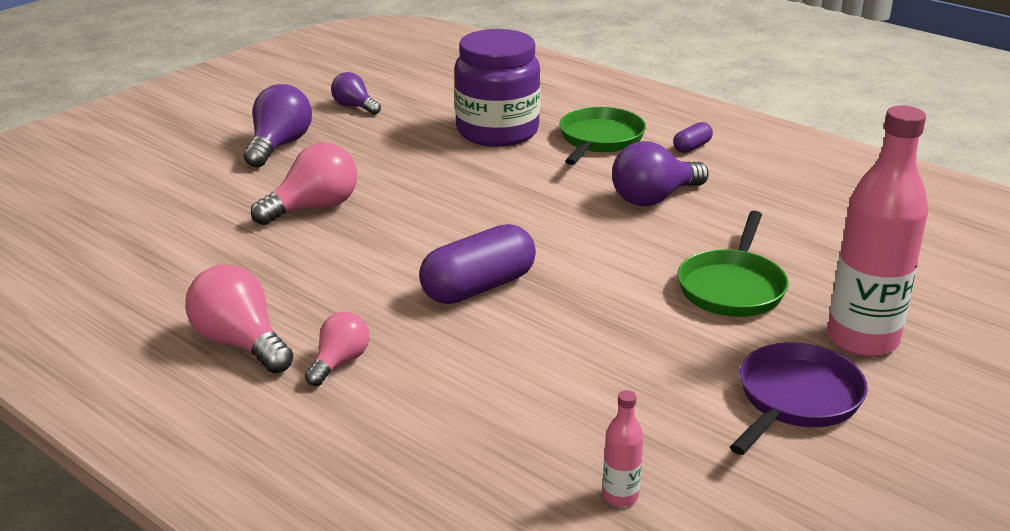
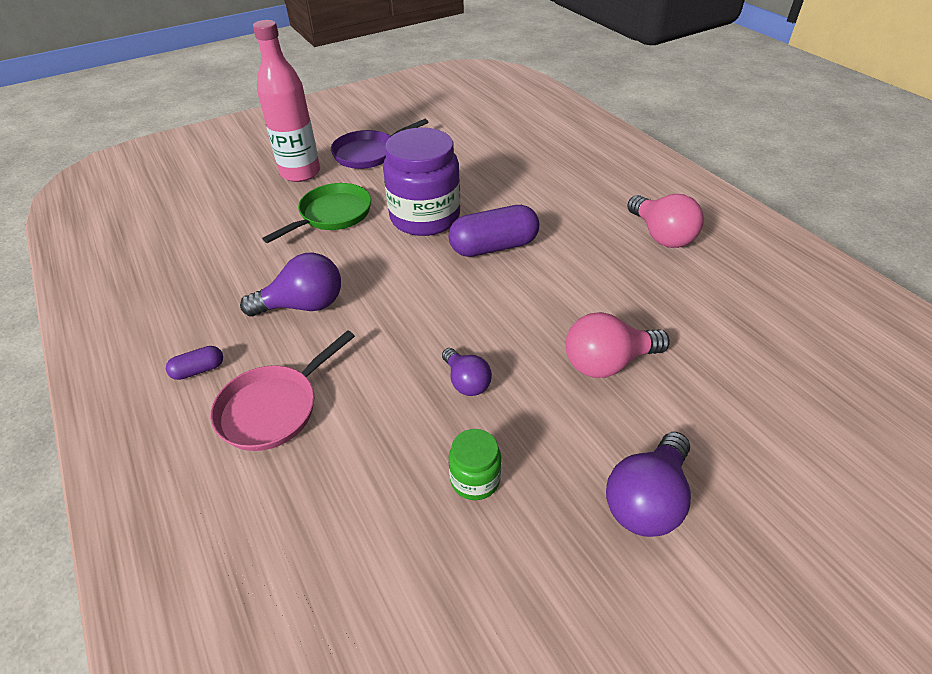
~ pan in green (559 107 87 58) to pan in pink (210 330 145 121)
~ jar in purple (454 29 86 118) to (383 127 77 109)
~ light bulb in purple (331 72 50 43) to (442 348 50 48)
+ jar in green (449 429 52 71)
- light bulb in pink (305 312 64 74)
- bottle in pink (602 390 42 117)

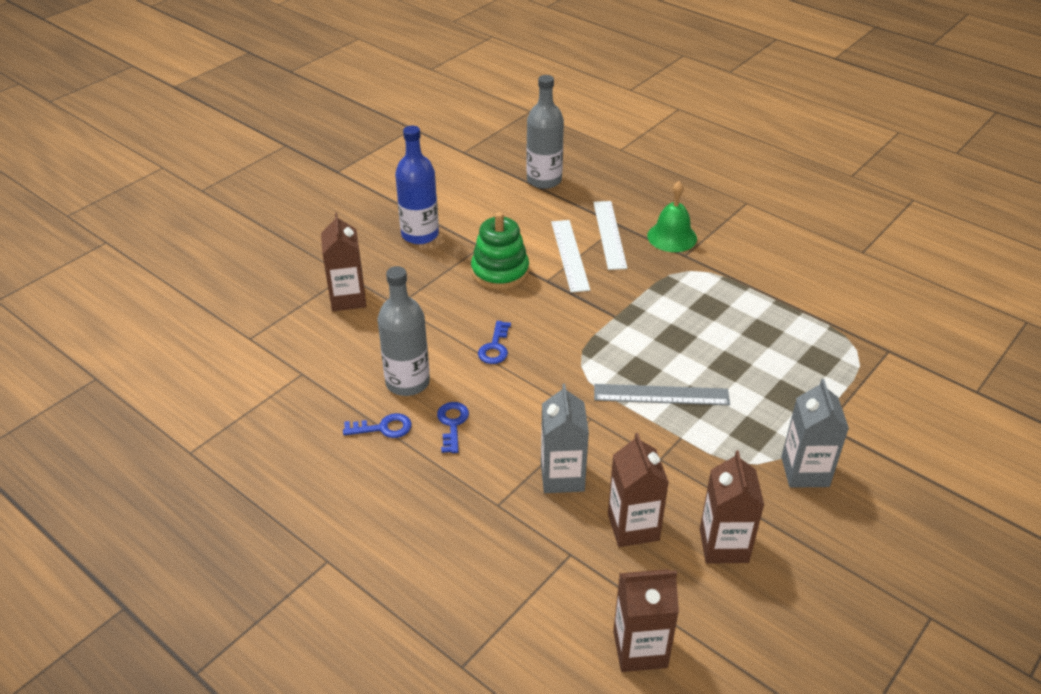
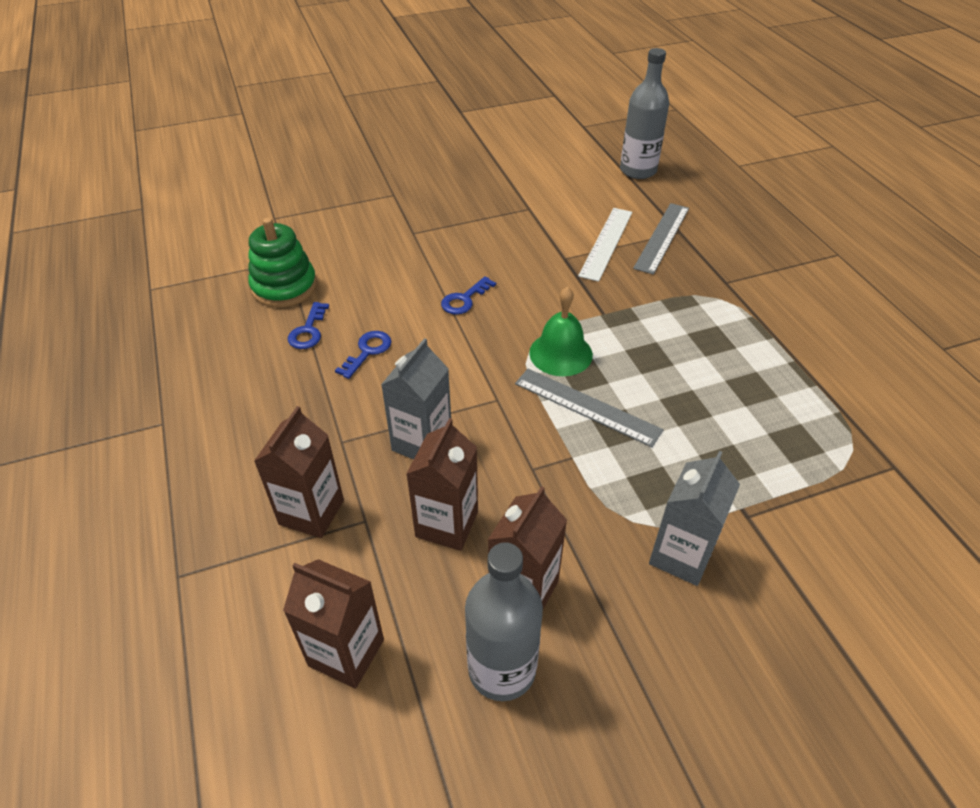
~ stacking toy in green (471 212 58 78) to (248 217 69 91)
~ carton in brown (321 213 45 98) to (254 406 90 132)
~ key in blue (343 413 69 25) = (288 302 41 47) 75 degrees clockwise
~ bottle in grey (377 266 53 130) to (465 542 78 159)
~ bell in green (647 181 50 71) to (529 287 64 89)
~ ruler in white (593 201 34 69) to ruler in grey (633 203 56 72)
- bottle in blue (395 125 44 119)

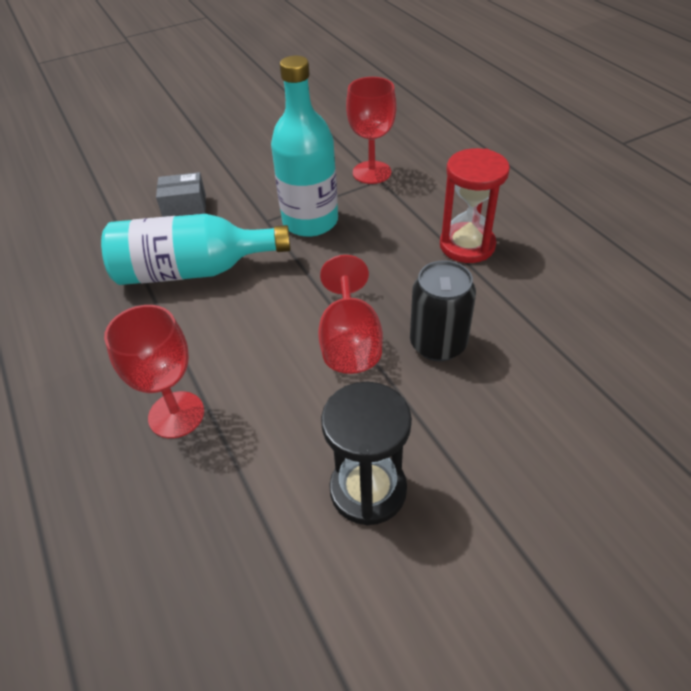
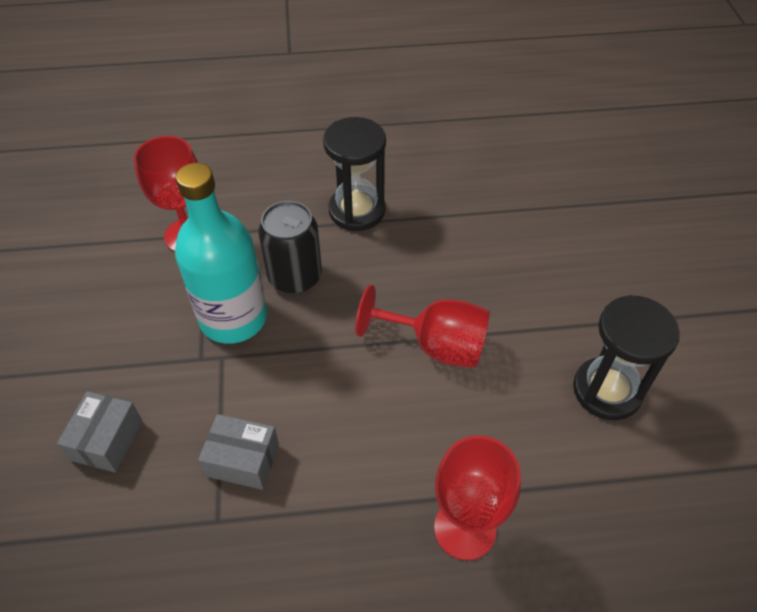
~ bottle in turquoise (101 214 190 71) to box in grey (198 414 81 76)
~ can in black (410 260 66 101) to (258 201 64 93)
~ hourglass in red (440 148 70 115) to hourglass in black (323 117 63 114)

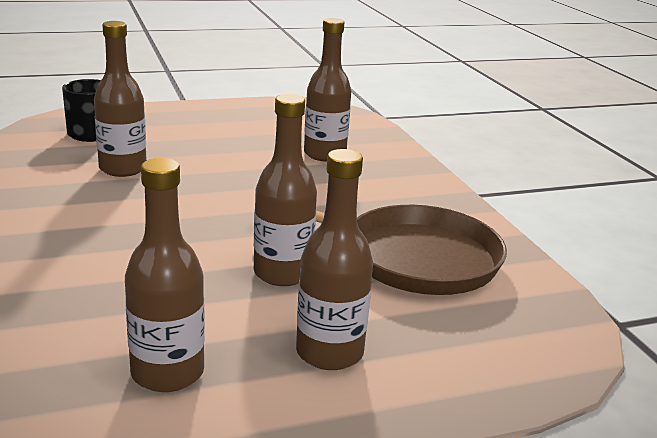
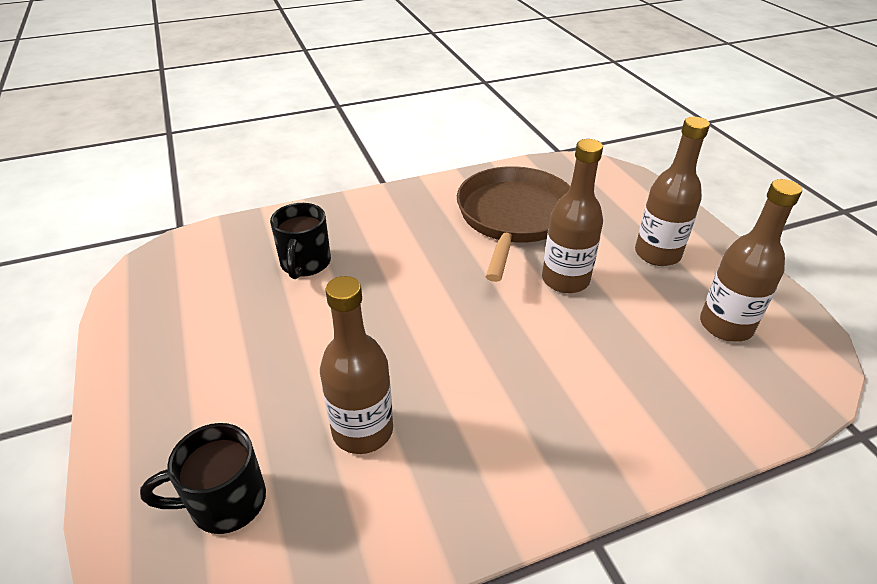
~ bottle in brown (304 18 47 144) to mug in black (270 203 61 76)

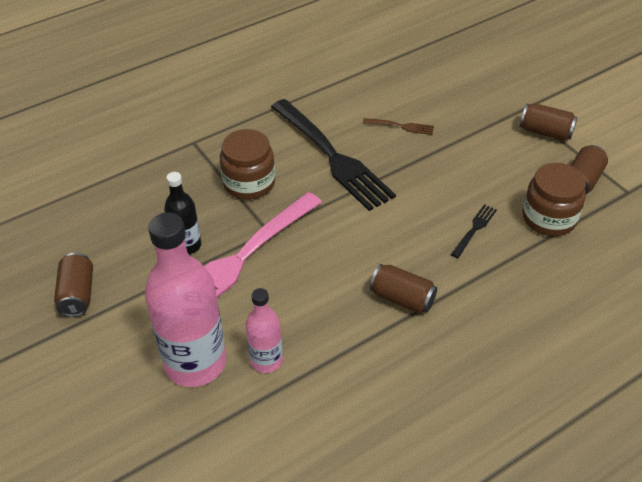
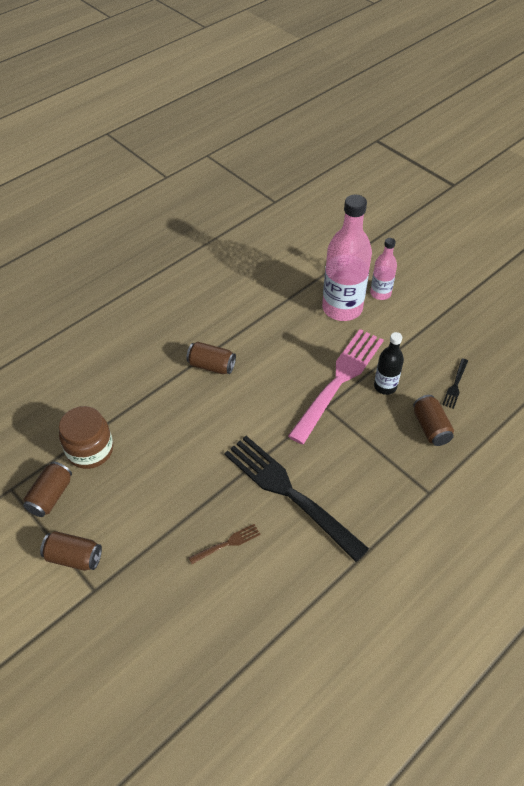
~ fork in brown (363 118 71 17) = (188 524 73 40) 150 degrees clockwise
~ bottle in pink (245 288 38 85) to (370 238 27 62)
~ can in brown (54 253 39 64) to (413 395 41 51)
~ fork in black (451 204 46 54) to (442 358 26 51)
- jar in brown (220 129 55 71)

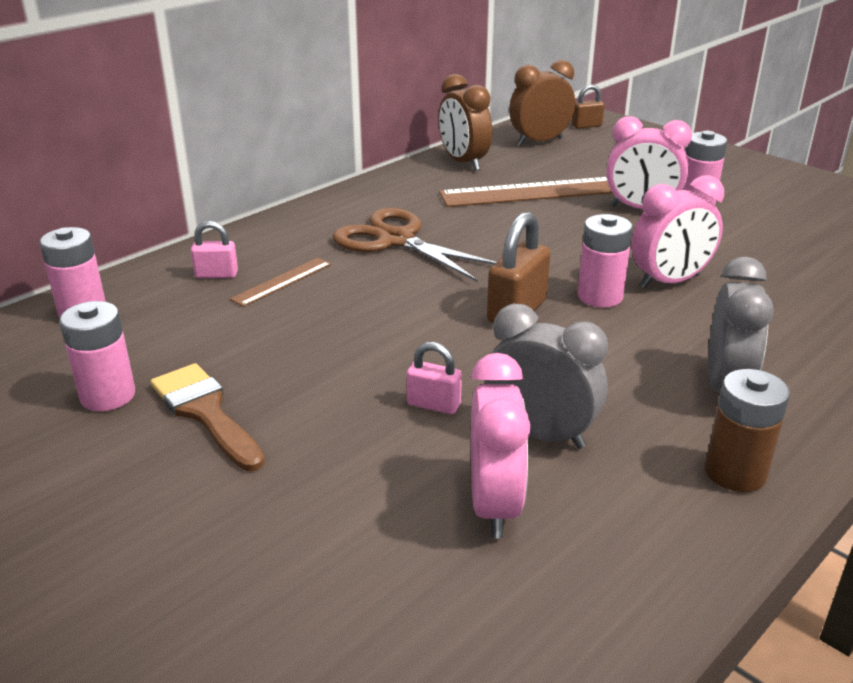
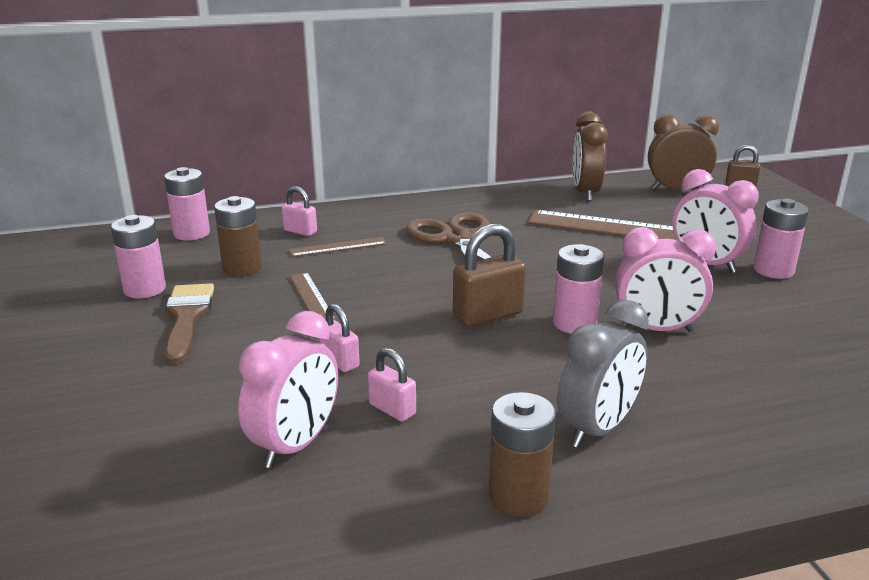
+ battery in brown (214 196 48 80)
+ ruler in brown (290 272 46 48)
~ clock in grey (485 304 123 145) to padlock in pink (368 348 48 74)

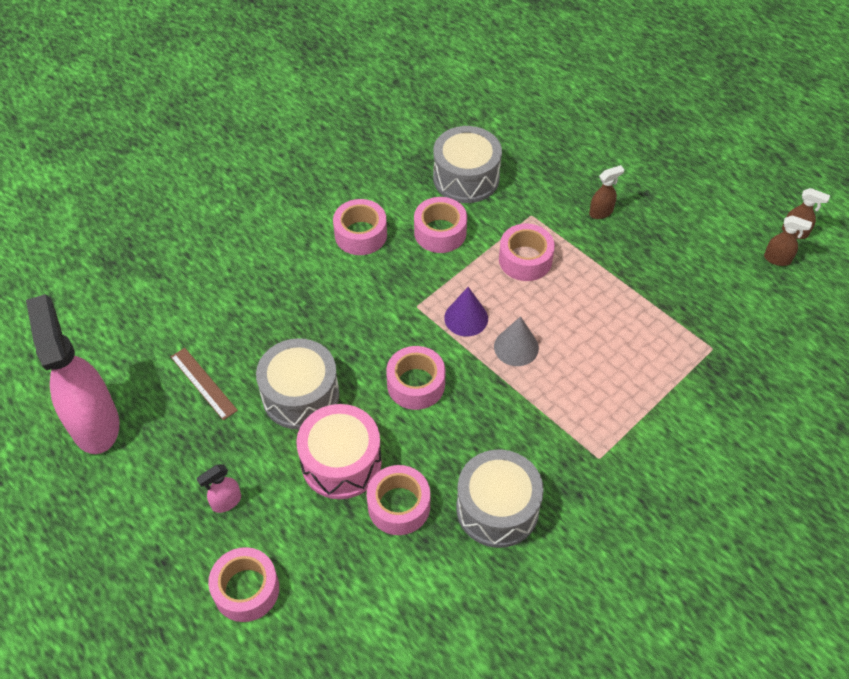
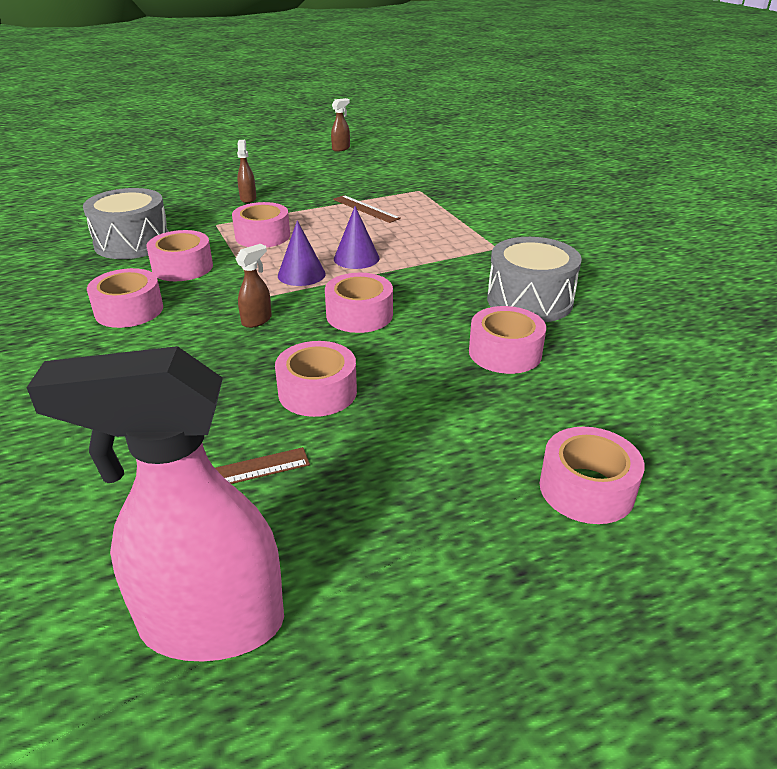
~ spray bottle in brown (764 215 48 51) to (236 244 36 84)
~ drum in grey (256 338 83 91) to tape in pink (275 341 82 76)
+ ruler in brown (333 195 68 28)
~ cone in grey (494 316 45 50) to cone in purple (334 206 45 63)
- spray bottle in pink (196 464 45 49)
- drum in pink (296 404 86 95)

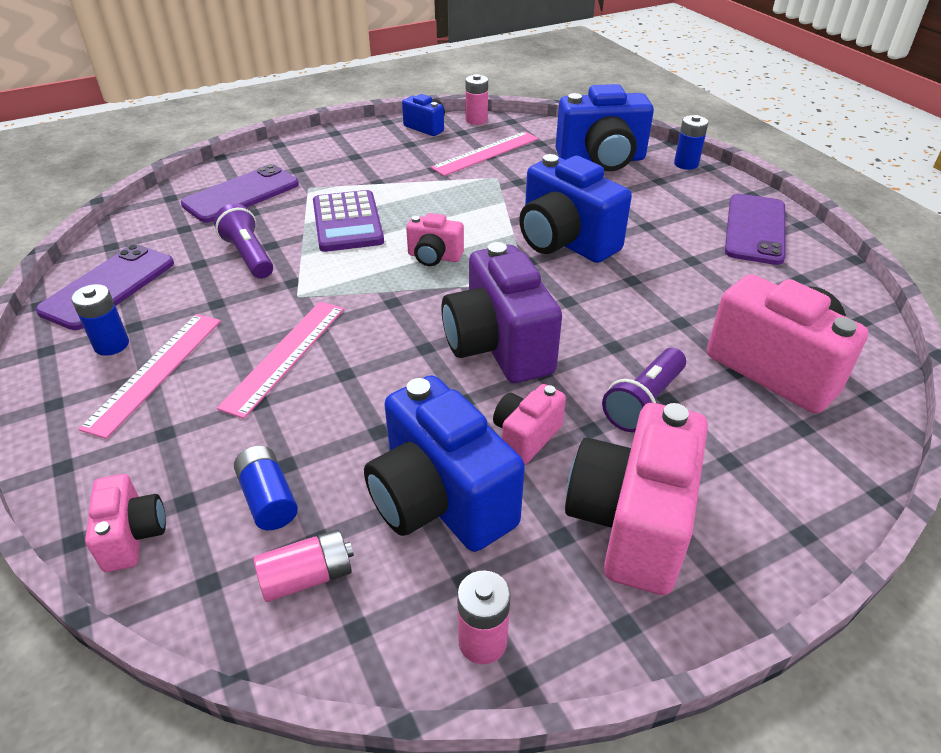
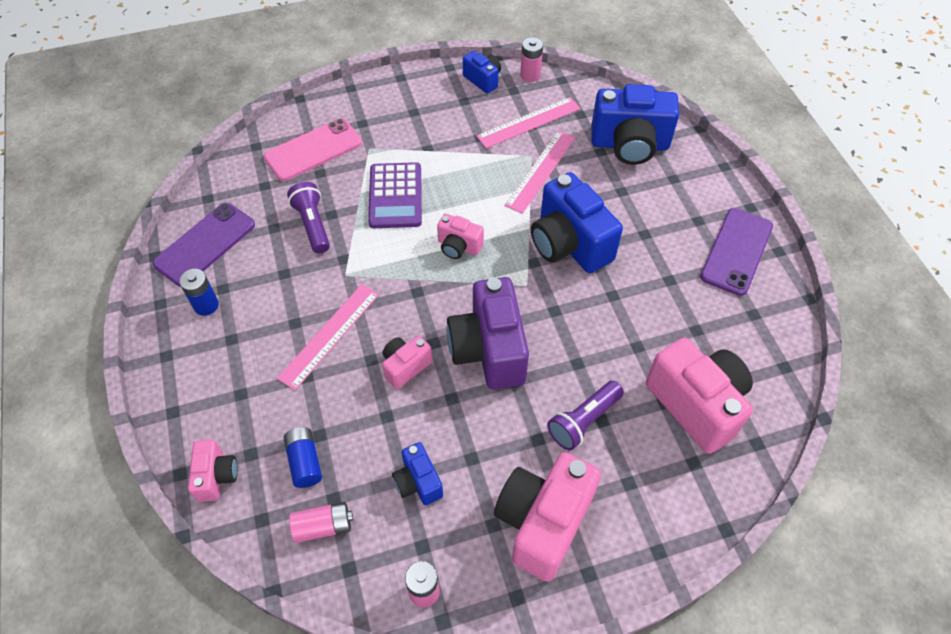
~ phone in purple (181 164 118 59) to phone in pink (264 118 98 63)
~ camera in pink (493 384 73 81) to (382 336 50 53)
~ camera in blue (364 375 161 177) = (392 442 51 63) x0.51
~ ruler in pink (78 314 143 125) to (504 131 71 83)
- battery in blue (674 115 34 55)

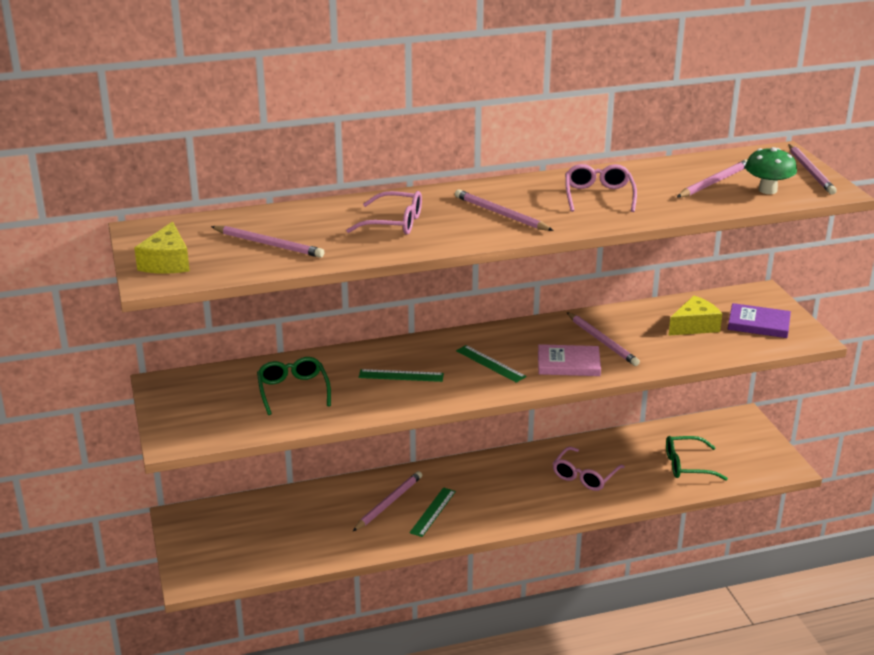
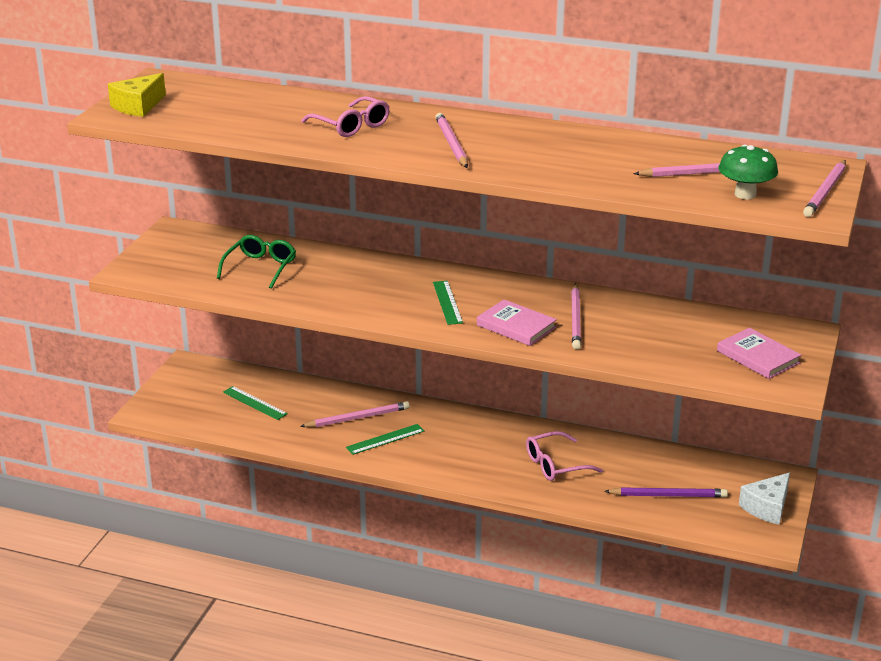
~ ruler in green (359 369 85 13) to (223 386 65 34)
~ glasses in green (666 436 62 45) to pencil in purple (604 487 124 11)
~ book in purple (728 303 63 35) to book in pink (717 328 84 51)
+ cheese in white (739 473 51 52)
- pencil in pink (211 226 113 32)
- glasses in pink (565 164 72 48)
- cheese in yellow (668 296 54 40)

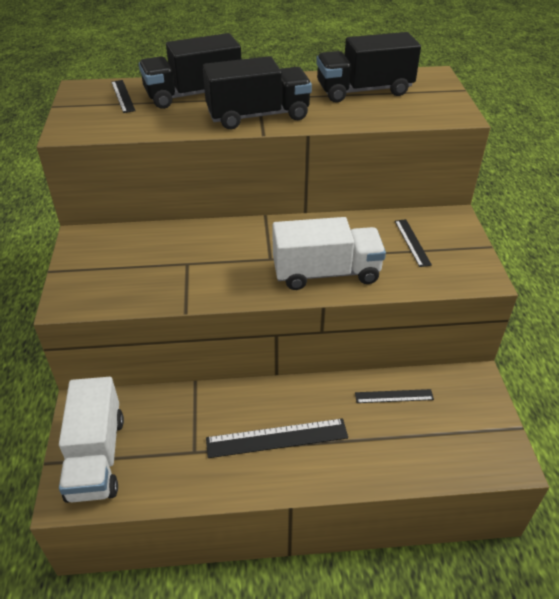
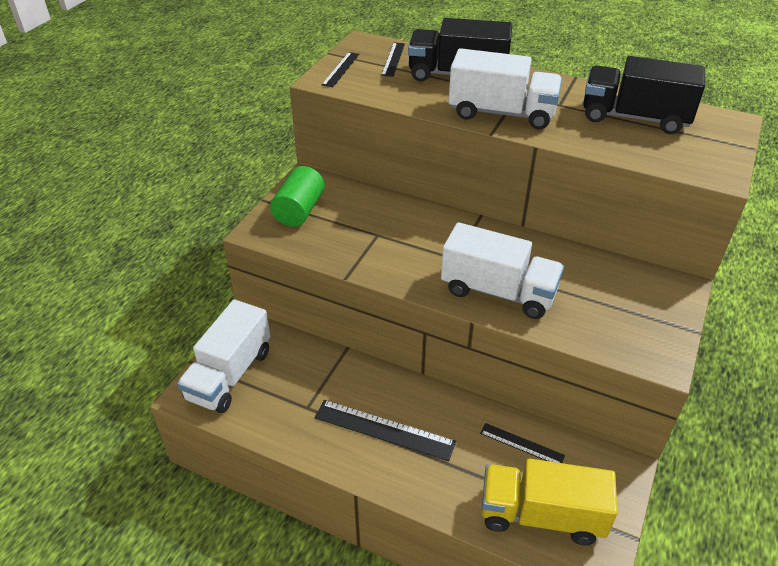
+ cylinder in green (270 166 55 61)
~ ruler in black (395 219 37 48) to (322 52 37 35)
~ truck in black (203 56 109 73) to truck in white (448 48 114 81)
+ truck in yellow (482 459 136 86)

